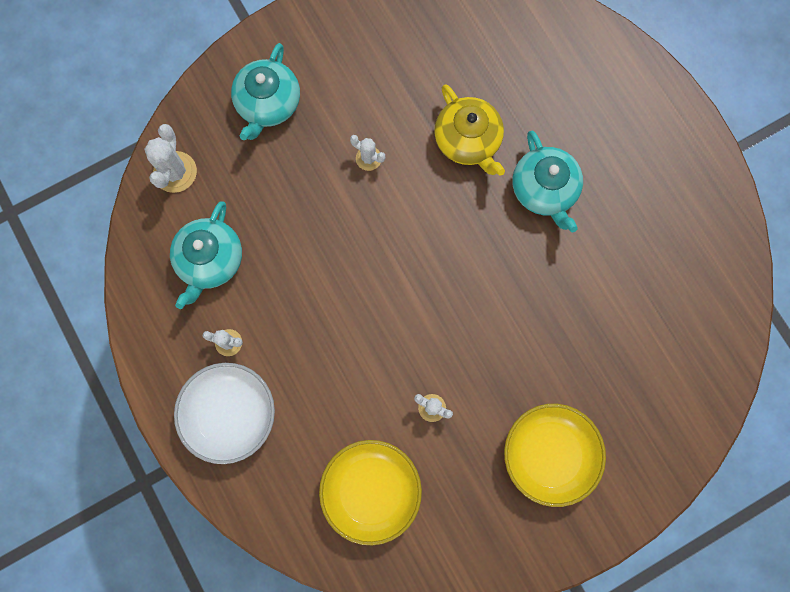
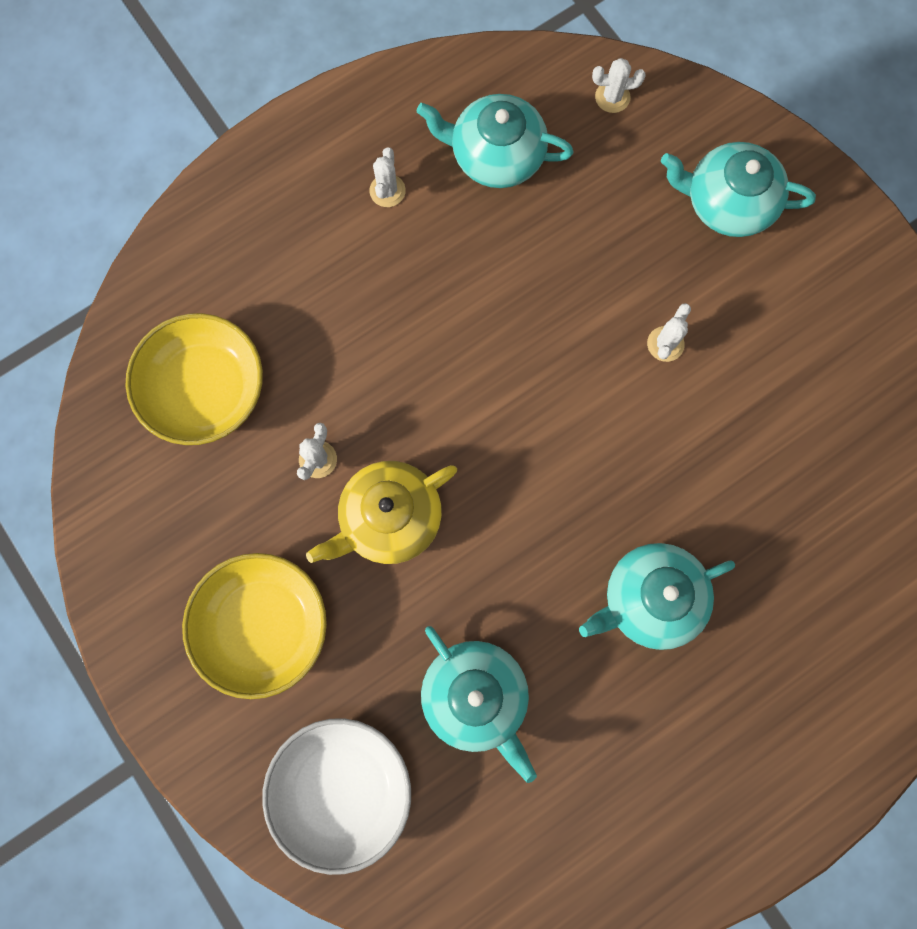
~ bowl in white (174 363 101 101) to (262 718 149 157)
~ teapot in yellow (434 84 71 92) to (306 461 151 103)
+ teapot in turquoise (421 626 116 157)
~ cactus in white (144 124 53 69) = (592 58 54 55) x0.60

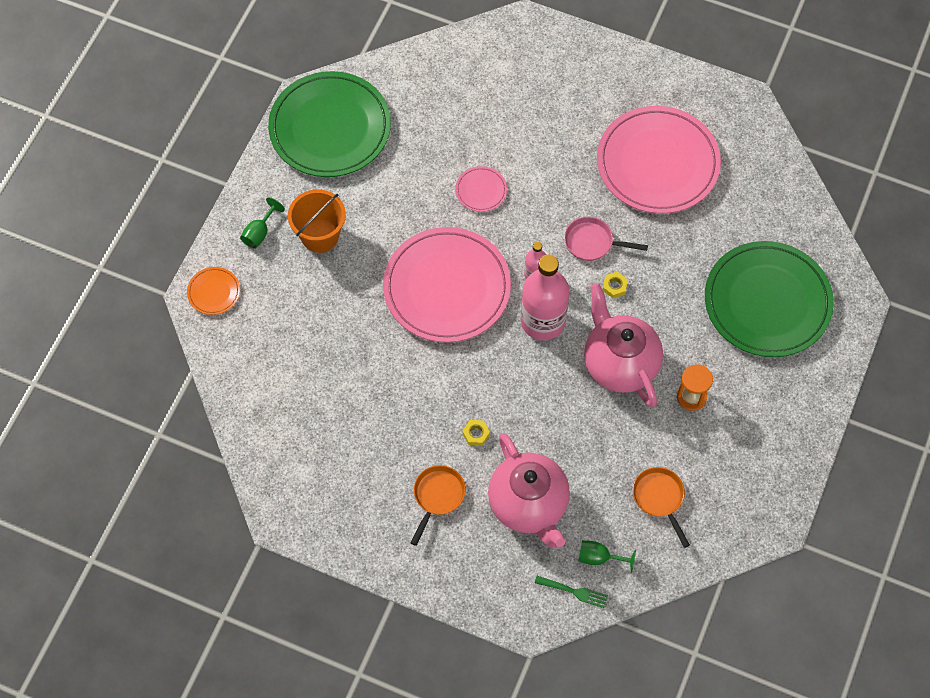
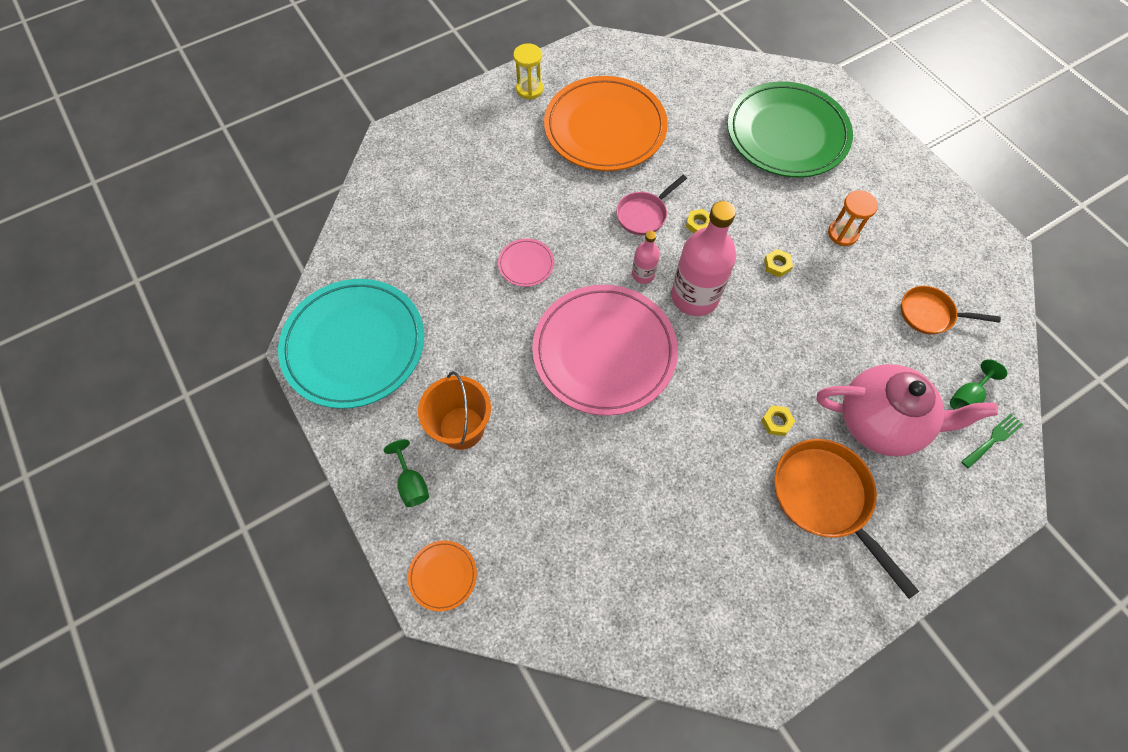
~ plate in green (268 71 123 106) to plate in turquoise (278 279 146 130)
+ hourglass in yellow (513 43 30 56)
~ plate in pink (597 106 124 108) to plate in orange (544 76 124 95)
~ teapot in pink (584 283 79 124) to nut in yellow (764 249 29 28)
~ pan in orange (411 465 55 81) = (774 439 145 160) x1.64

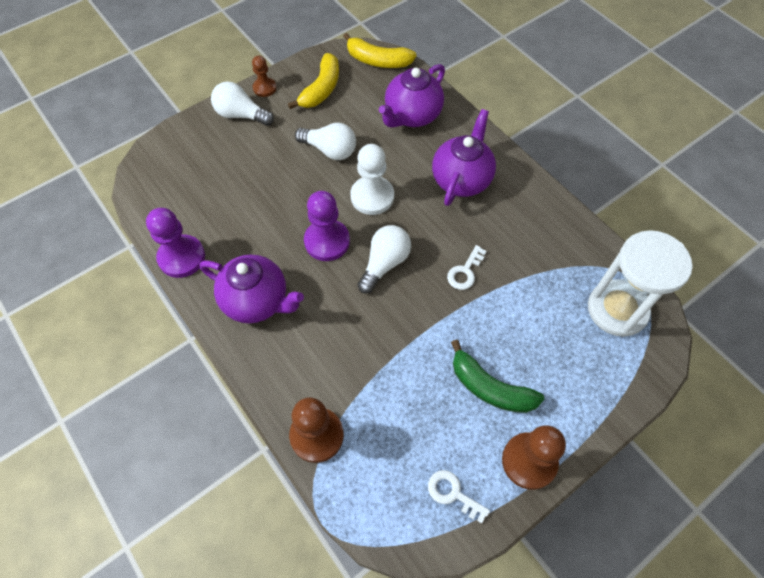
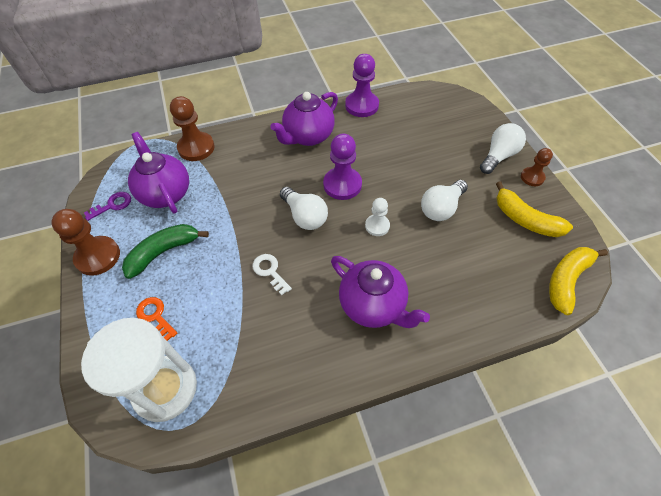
~ key in white (428 470 62 54) to key in purple (84 192 47 29)
~ teapot in purple (379 64 66 64) to (128 132 61 82)
+ key in orange (136 297 42 44)
~ pawn in white (350 144 44 71) = (365 198 25 38) x0.60

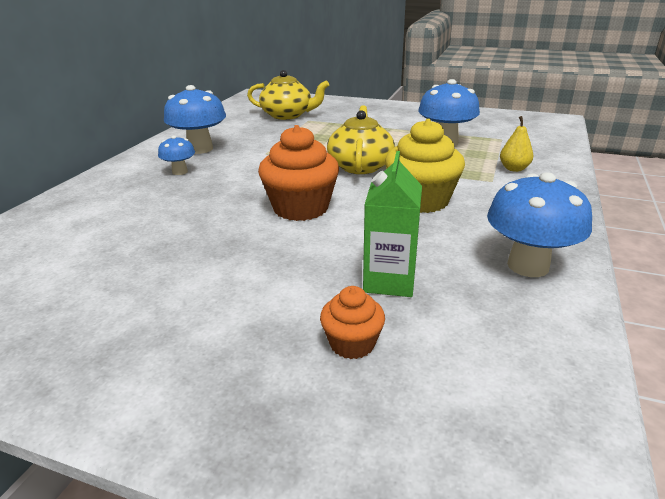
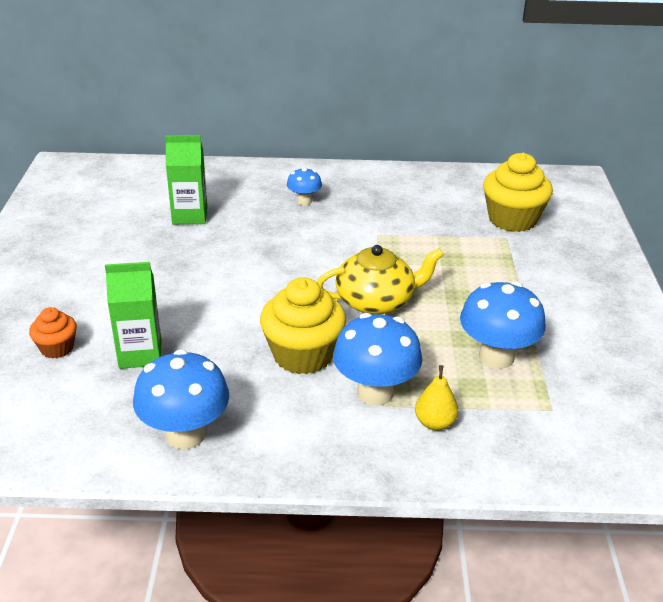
+ carton in green (165 135 43 89)
~ mushroom in blue (164 85 62 69) to (333 313 89 93)
~ teapot in yellow (247 70 82 50) to cupcake in yellow (483 153 70 79)
- cupcake in orange (258 125 81 96)

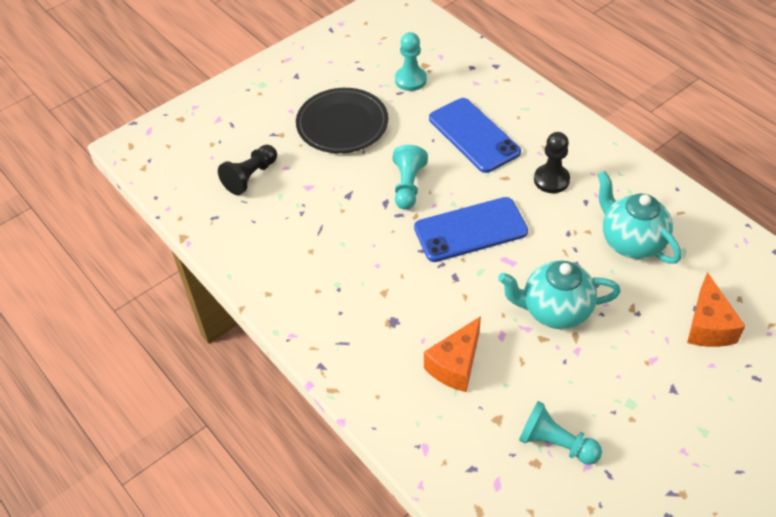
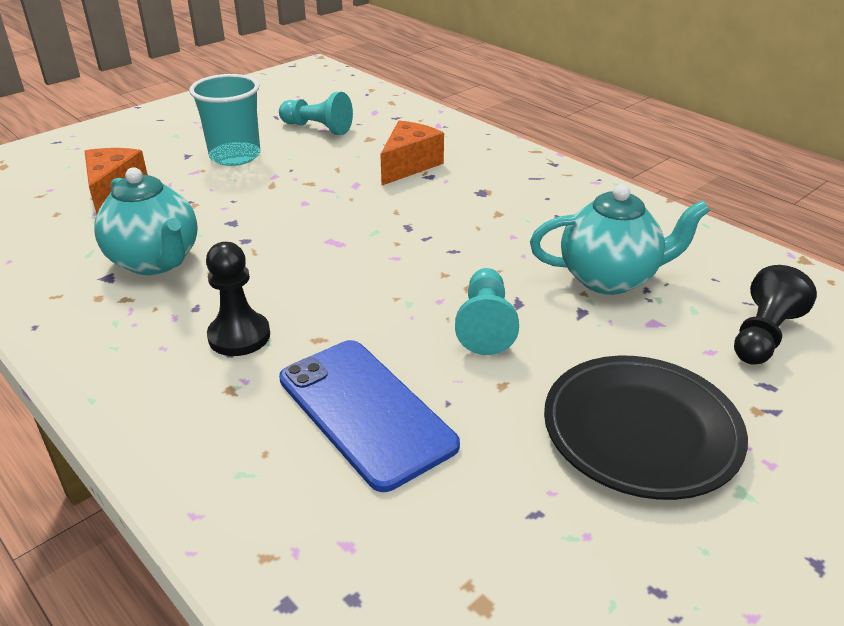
+ cup in turquoise (189 74 71 92)
~ teapot in turquoise (498 261 123 68) to (530 184 180 111)
- pawn in turquoise (395 32 32 59)
- phone in blue (414 197 114 65)

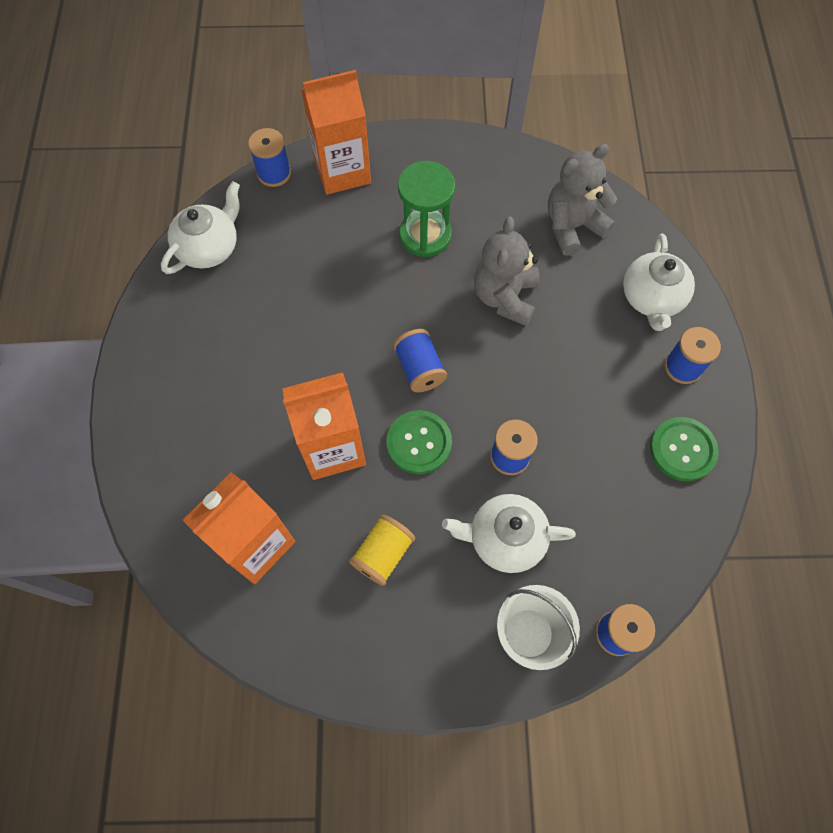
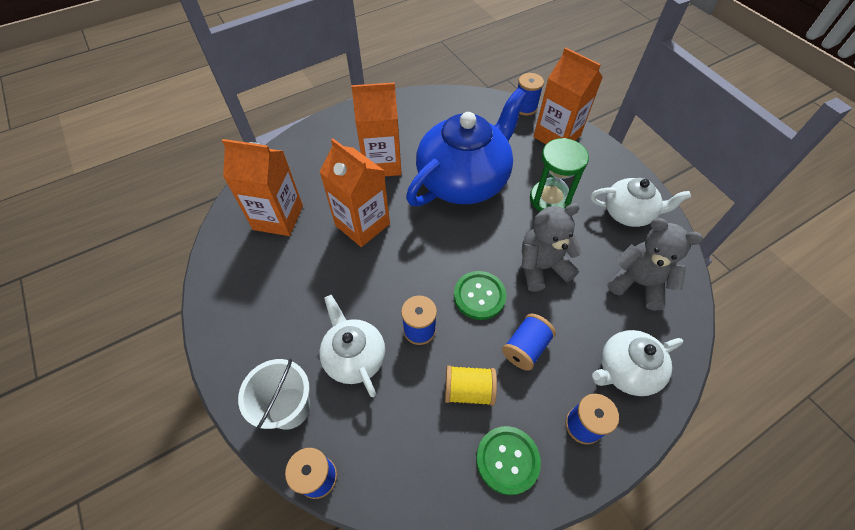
+ carton in orange (351 82 51 94)
+ teapot in blue (406 88 121 118)
~ spool in yellow (349 514 66 72) to (445 365 52 41)
~ button in green (386 410 66 64) to (454 271 52 49)
~ spool in blue (393 329 54 63) to (502 314 54 57)
~ teapot in white (161 181 79 93) to (590 178 101 49)

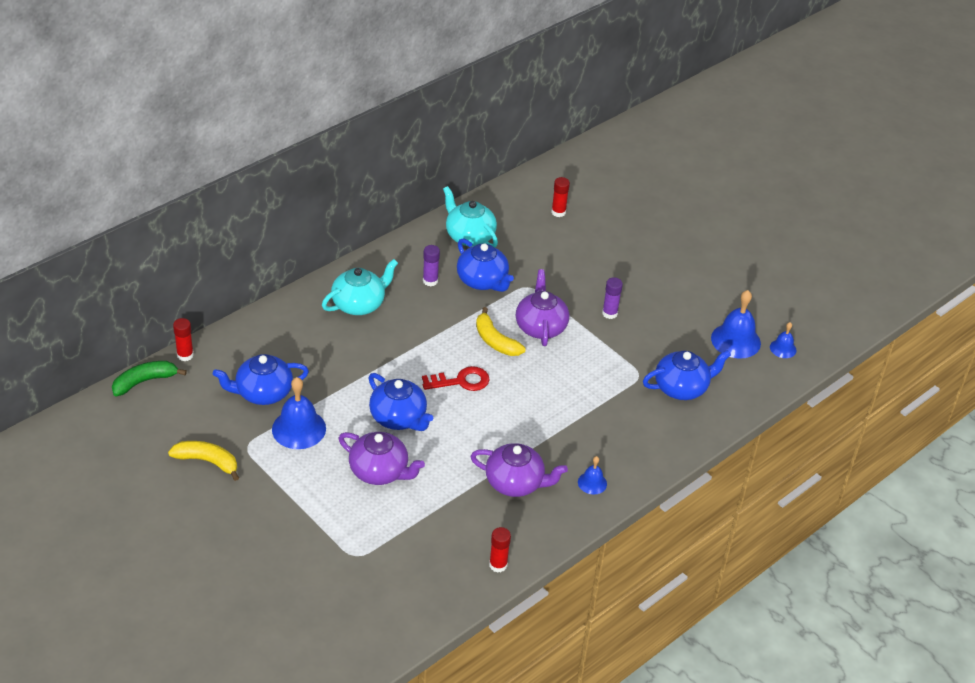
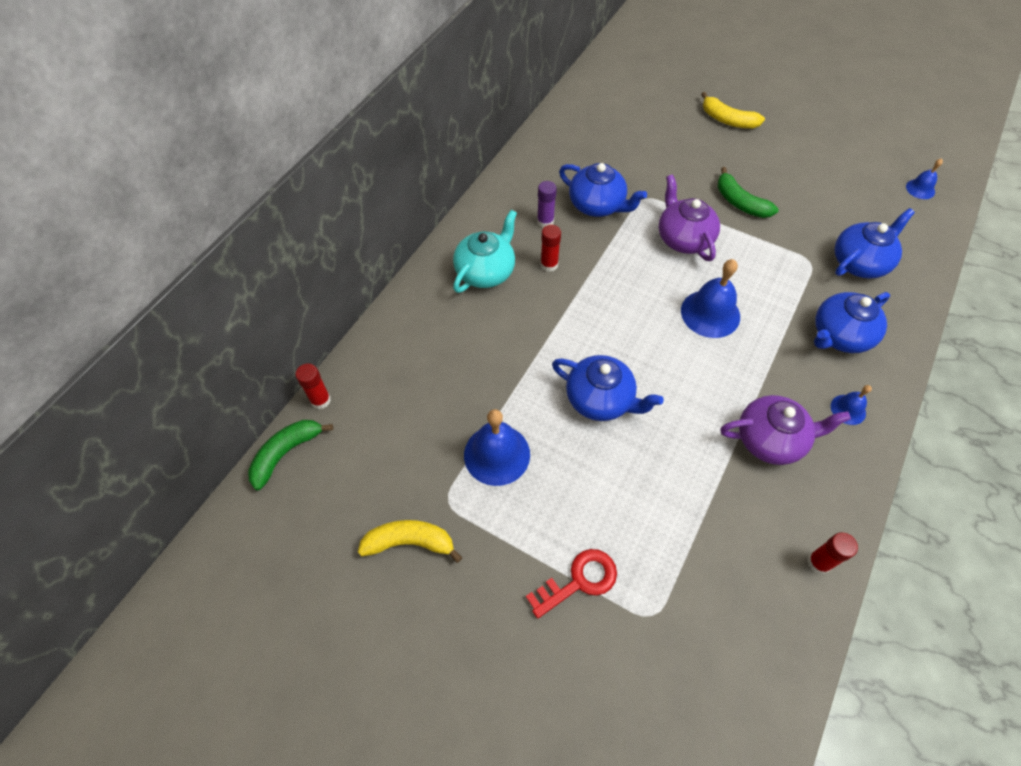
~ key in red (422 366 67 25) to (526 549 91 70)
~ glue stick in red (551 177 19 40) to (540 225 21 47)
~ bell in blue (711 290 50 69) to (681 259 59 79)
~ banana in yellow (476 307 50 49) to (701 92 64 36)
~ glue stick in purple (602 277 21 42) to banana in green (718 167 61 51)
~ teapot in blue (213 354 96 51) to (814 292 76 61)
- teapot in purple (339 432 86 53)
- teapot in turquoise (443 186 55 61)

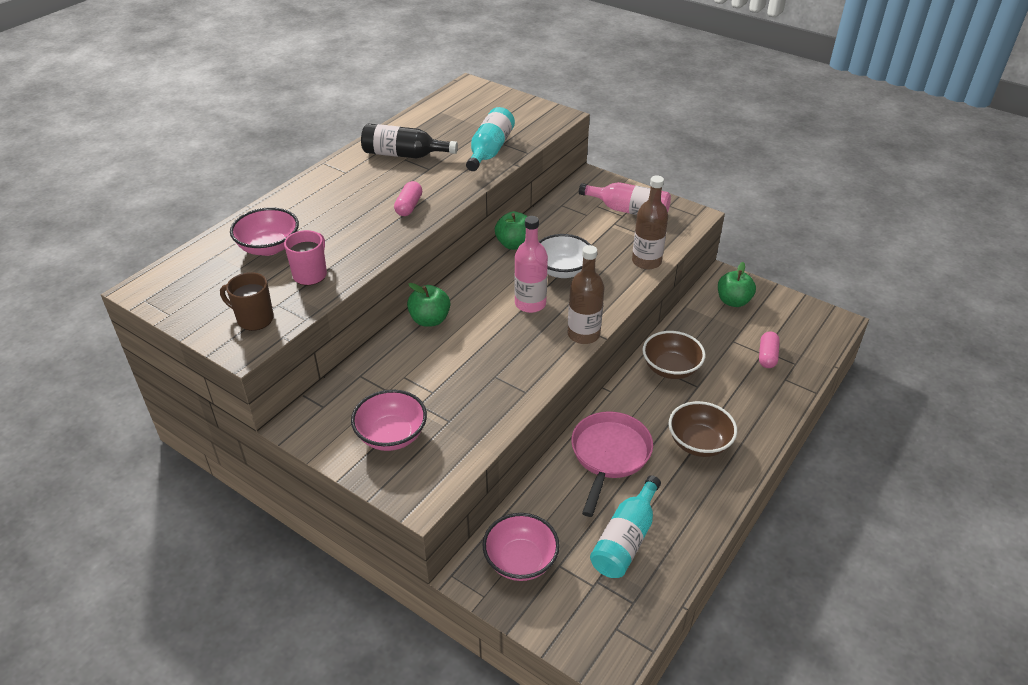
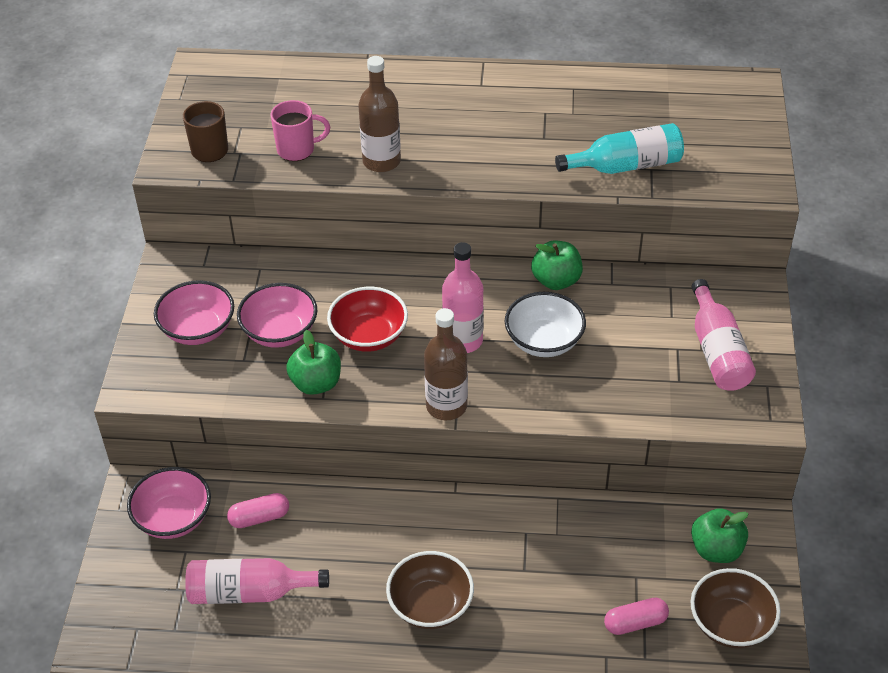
~ bottle in turquoise (590 475 71 103) to bottle in pink (185 558 144 46)
~ capsule in pink (394 181 28 35) to (227 493 62 35)
~ bowl in pink (230 207 69 49) to (237 283 80 65)
~ apple in green (407 283 43 44) to (286 330 55 65)
+ bowl in red (327 287 81 65)
~ bottle in brown (632 176 36 94) to (358 56 43 116)
~ bowl in brown (642 331 63 48) to (690 568 91 80)
- bottle in black (361 124 97 35)
- pan in pink (571 411 82 106)

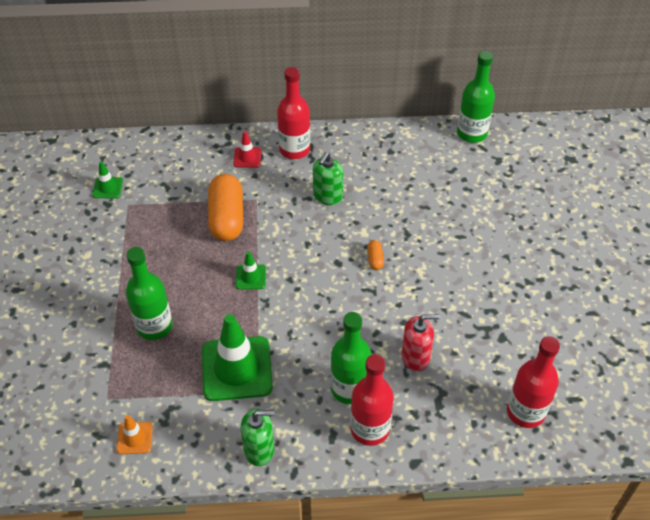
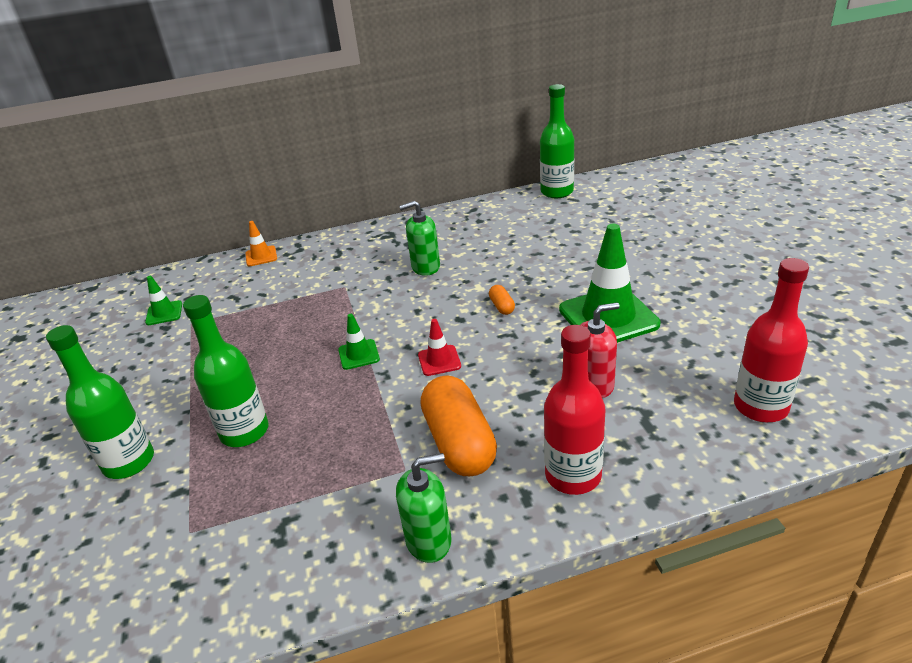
~ bottle in green (331 312 41 92) to (46 325 108 154)
~ traffic cone in orange (116 415 37 39) to (245 221 32 45)
~ soap dispenser in green (313 152 30 53) = (399 201 41 75) 60 degrees clockwise
~ traffic cone in red (233 131 29 37) to (418 319 43 57)
~ capsule in orange (208 174 35 67) to (420 375 77 101)
~ traffic cone in green (202 314 71 87) to (559 224 101 119)
- bottle in red (277 67 33 92)

